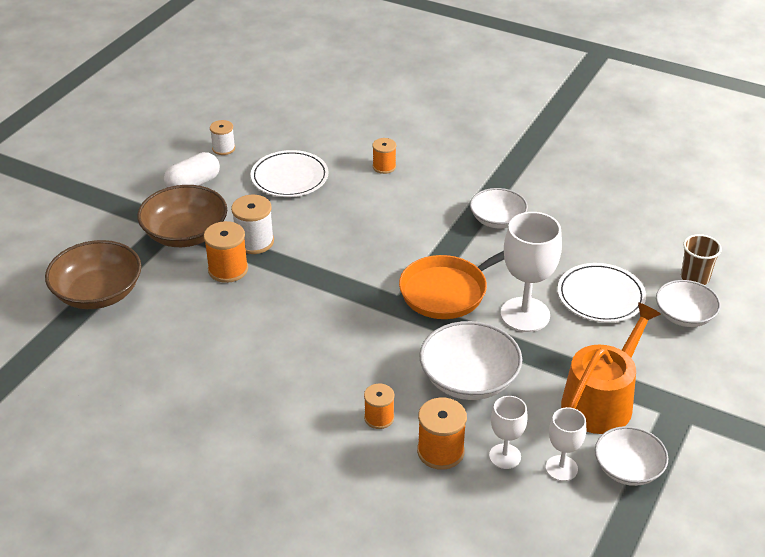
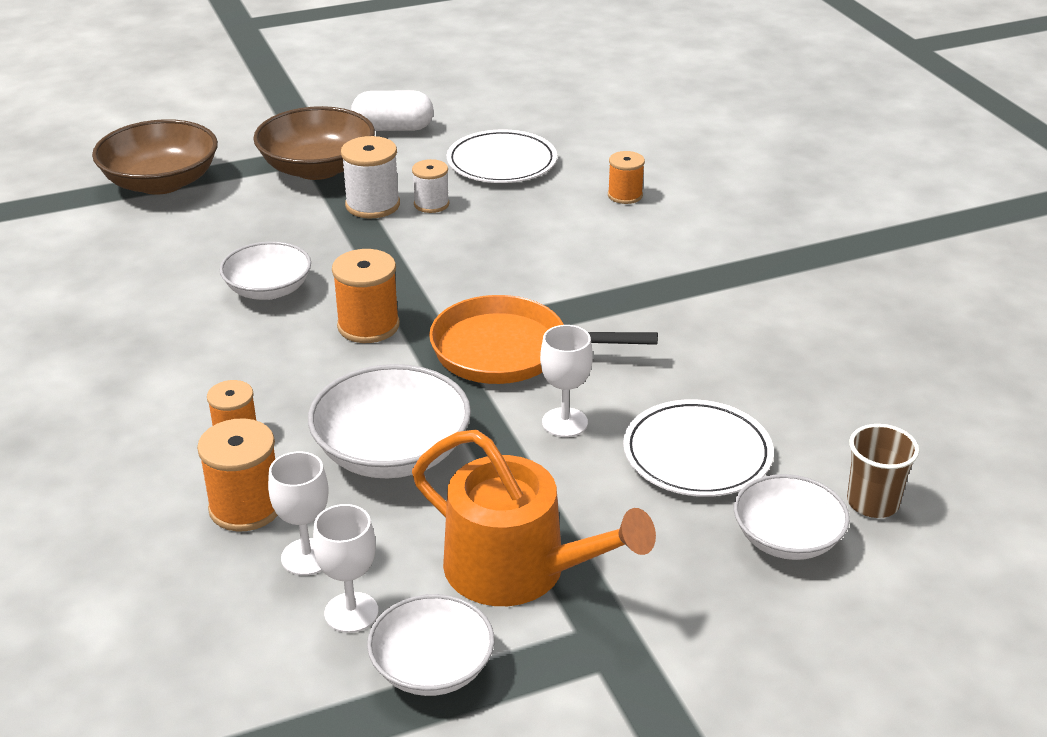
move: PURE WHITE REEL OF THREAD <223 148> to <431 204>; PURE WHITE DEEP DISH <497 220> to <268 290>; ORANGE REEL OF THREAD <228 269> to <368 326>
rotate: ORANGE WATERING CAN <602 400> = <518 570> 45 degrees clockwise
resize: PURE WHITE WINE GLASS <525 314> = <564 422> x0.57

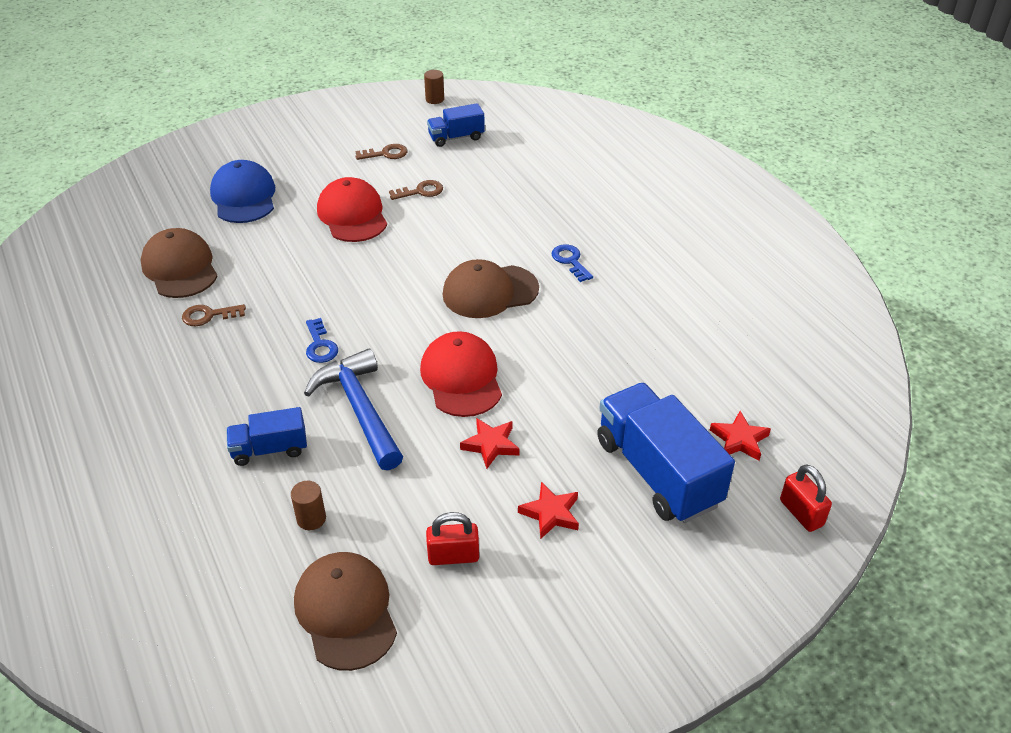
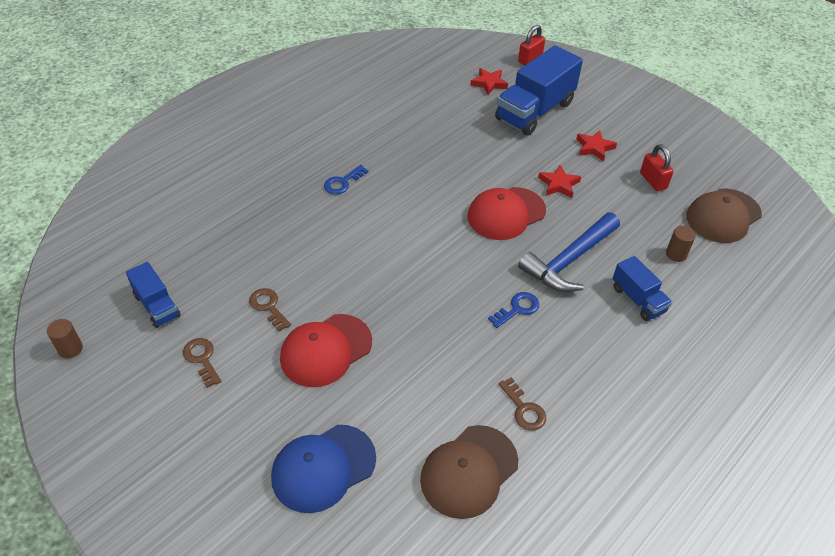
delete: BROWN PEAKED CAP <490 292>

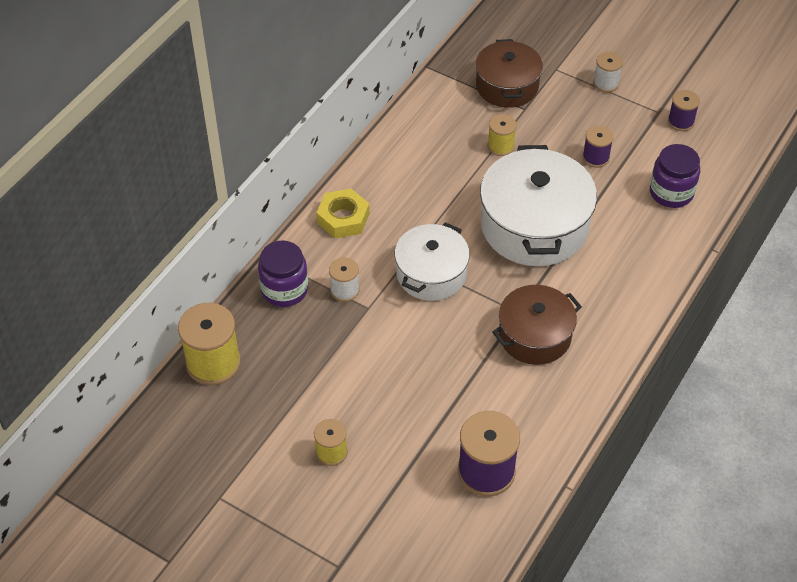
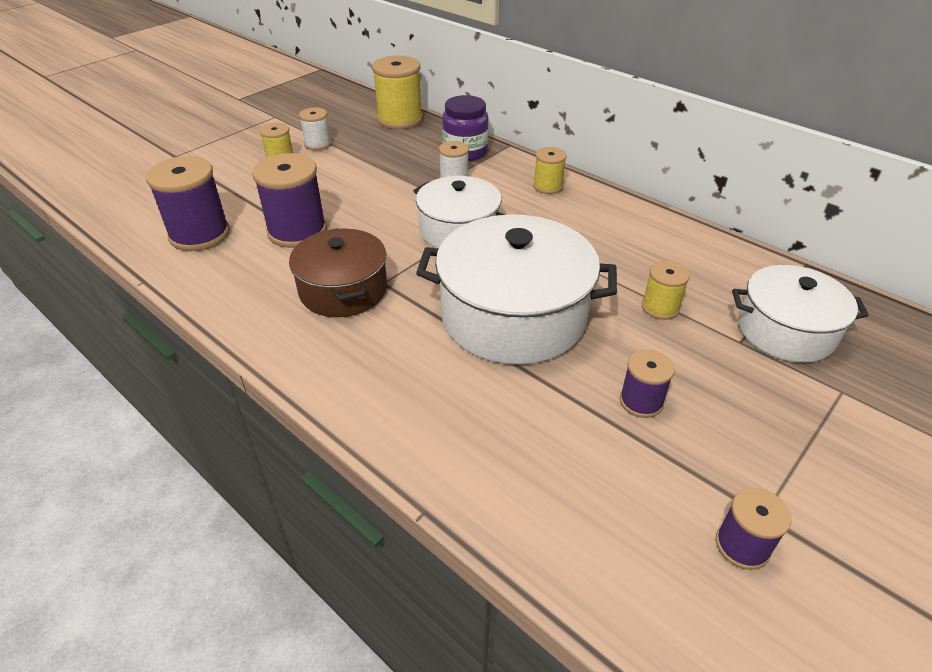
delete: VIOLET JAM JAR <671 192>
insert: VIOLET REEL OF THREAD <297 231>
move: PURE WHITE REEL OF THREAD <606 83> to <318 144>
replace: BRIGHT YELLOW NUT <343 218> to BRIGHT YELLOW REEL OF THREAD <548 186>
recolor: BROWN STOCKPOT <507 86> to PURE WHITE STOCKPOT <785 331>

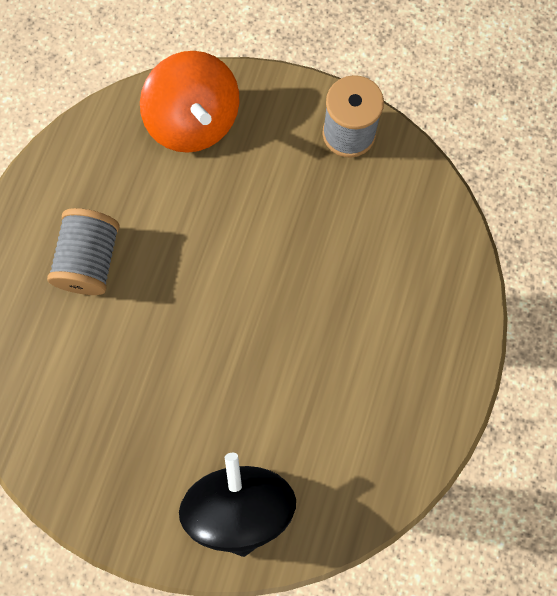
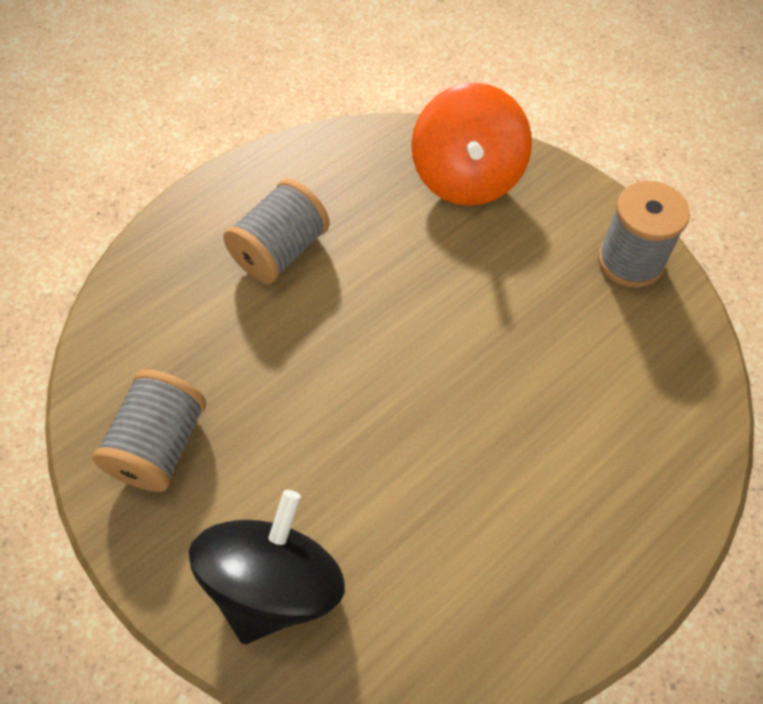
insert: GRAY REEL OF THREAD <160 445>

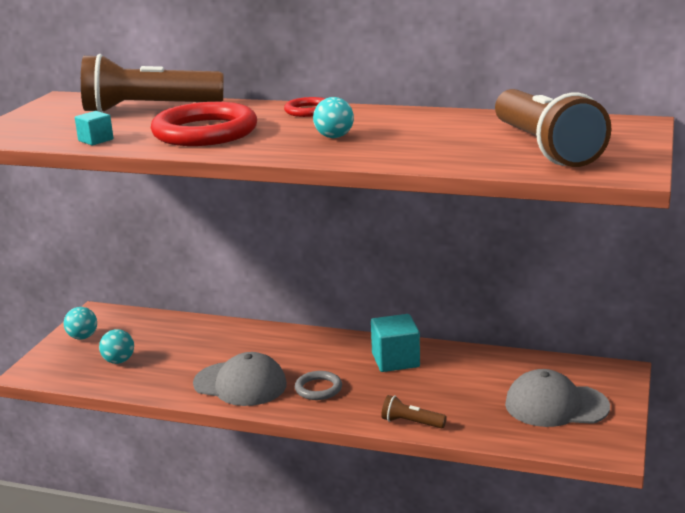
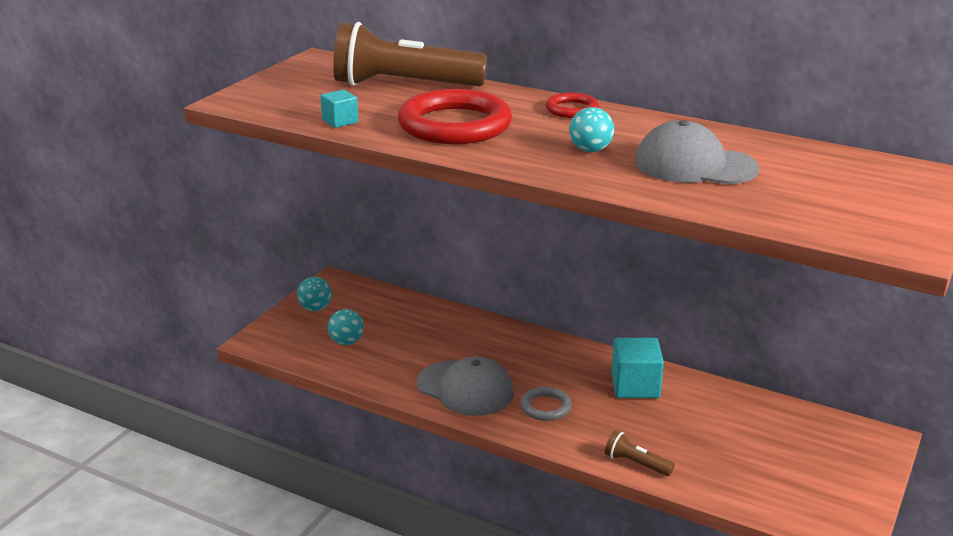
delete: BROWN FLASHLIGHT <544 148>
move: GRAY PEAKED CAP <556 405> to <695 165>

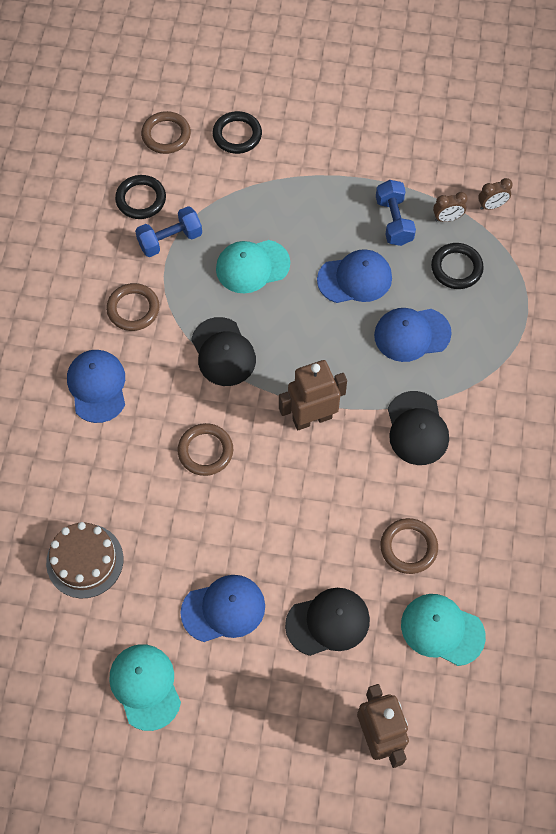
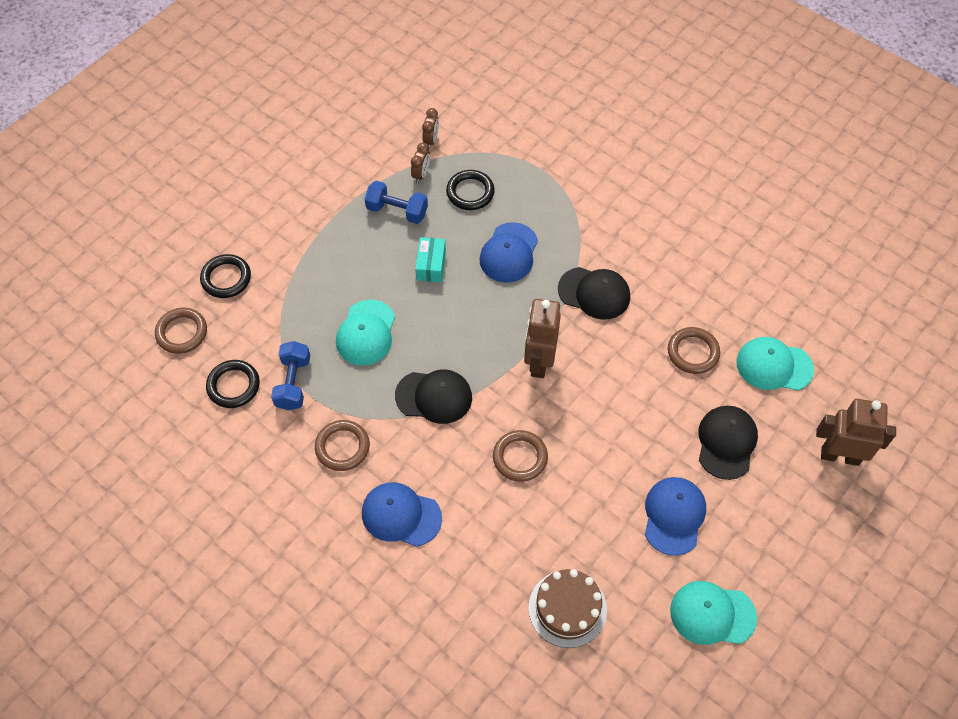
replace: ROYAL BLUE PEAKED CAP <355 279> to AQUA BOX <431 265>
rotate: AQUA PEAKED CAP <442 630> = <774 366> 45 degrees clockwise

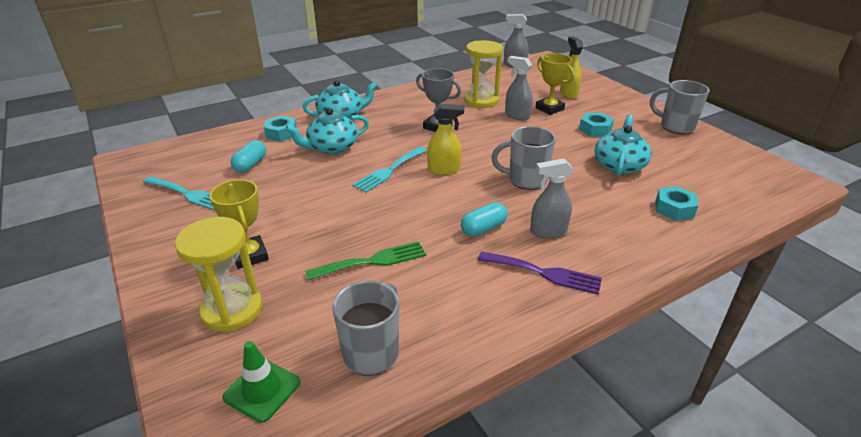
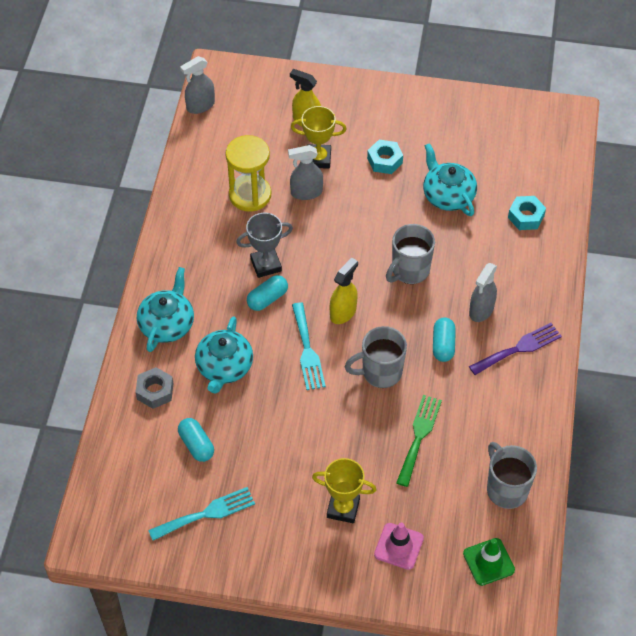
insert: AQUA PILL <267 299>
move: GRAY MUG <675 126> to <380 372>
replace: BRIGHT YELLOW HOURGLASS <232 310> to PINK ROAD CONE <398 546>
recolor: AQUA NUT <281 133> to GRAY NUT <155 391>

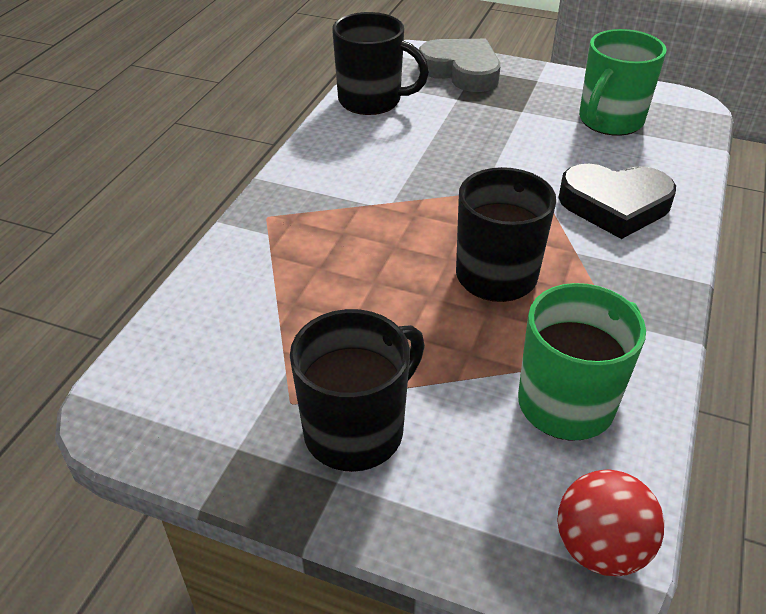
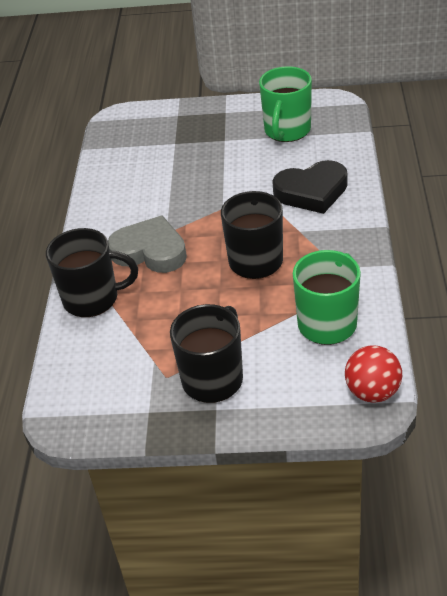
move: BLACK MUG <372 101> to <93 299>; GRAY LOVE HEART <461 71> to <150 251>

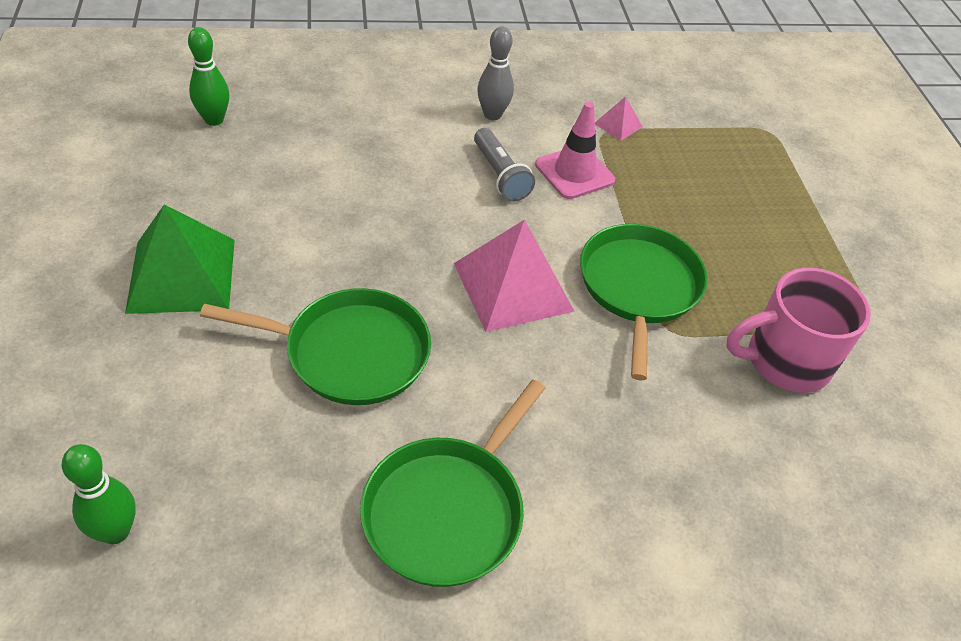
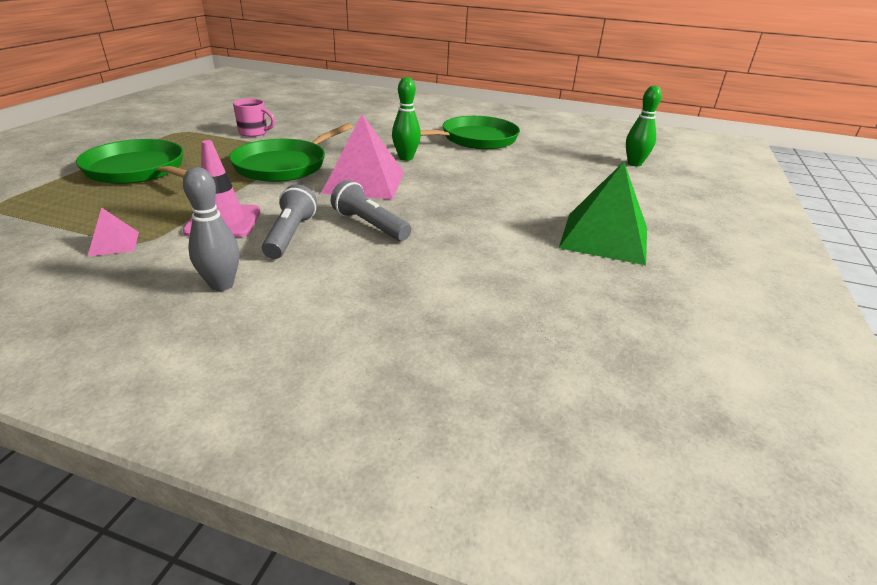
insert: GRAY FLASHLIGHT <370 225>
move: GREEN SKITTLE <214 120> to <406 158>; GREEN FRYING PAN <350 352> to <139 170>
resize: PINK MUG <785 361> = <254 133> x0.56

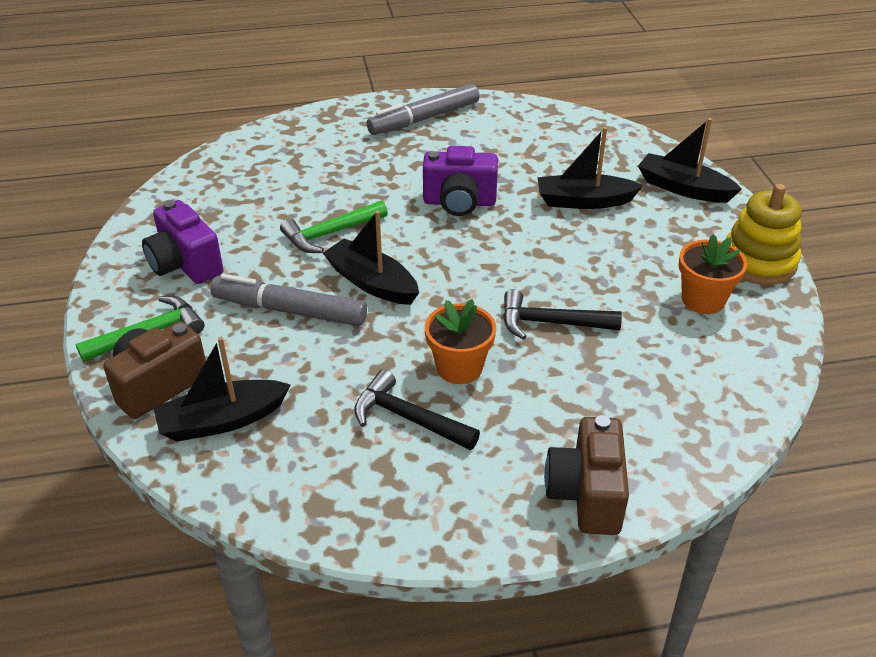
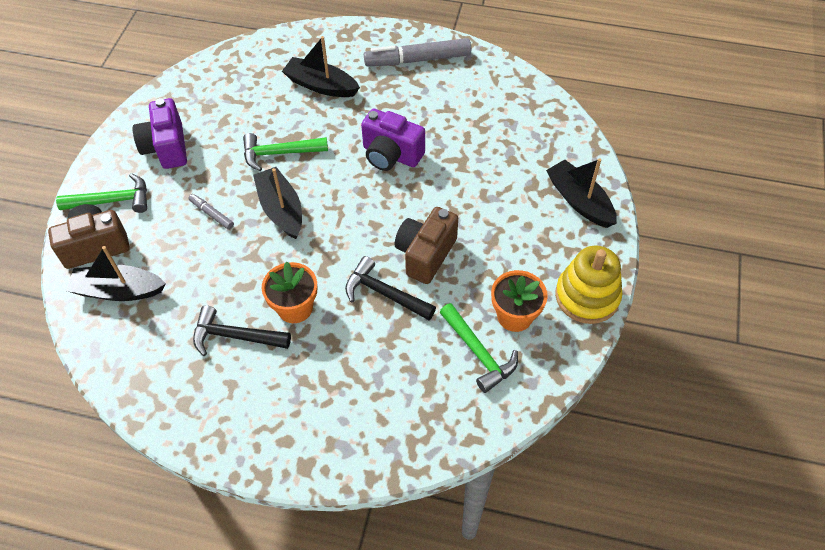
insert: GREEN CARPENTER'S HAMMER <478 353>
move: BLACK SAILBOAT <584 201> to <321 85>; BROWN COMPACT CAMERA <586 494> to <425 254>
rotate: BLACK CARPENTER'S HAMMER <408 418> = <235 336> 45 degrees counterclockwise
resize: GRAY MARKER PEN <289 310> = <212 214> x0.48

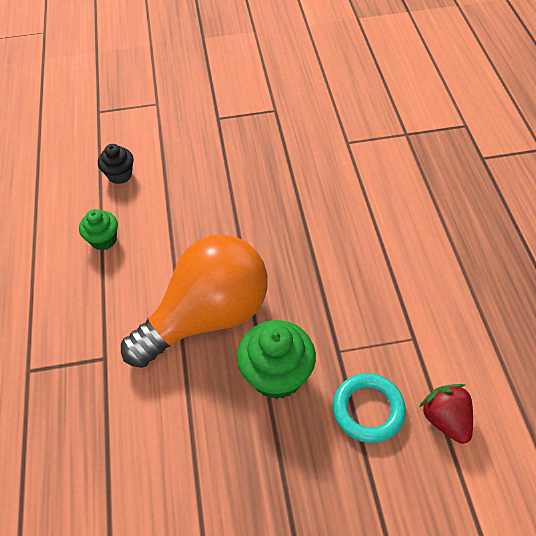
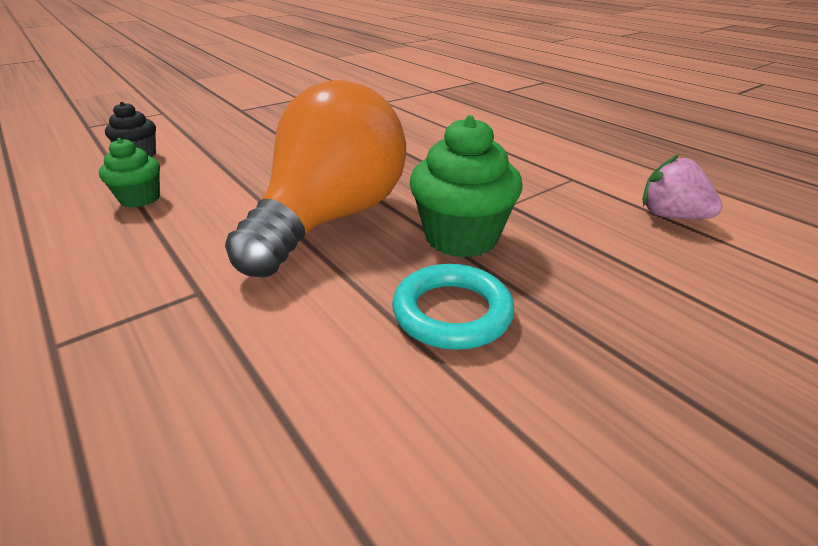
move: AQUA HOOP <368 410> to <452 312>
recolor: CRIMSON BERRY <445 419> to PINK BERRY <671 216>

